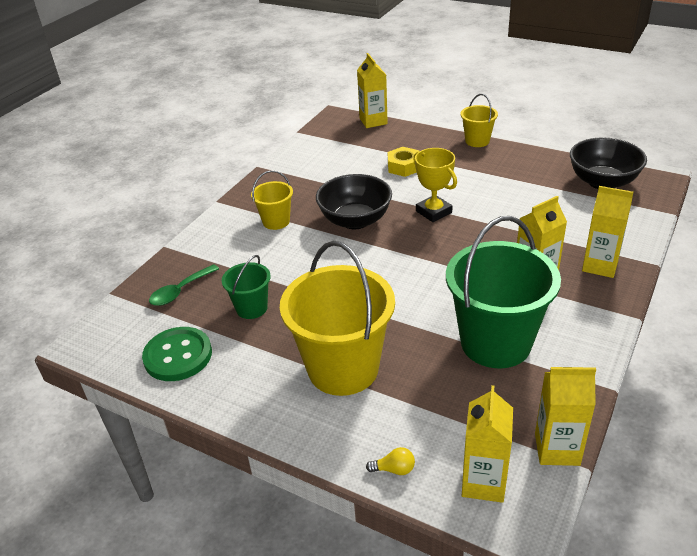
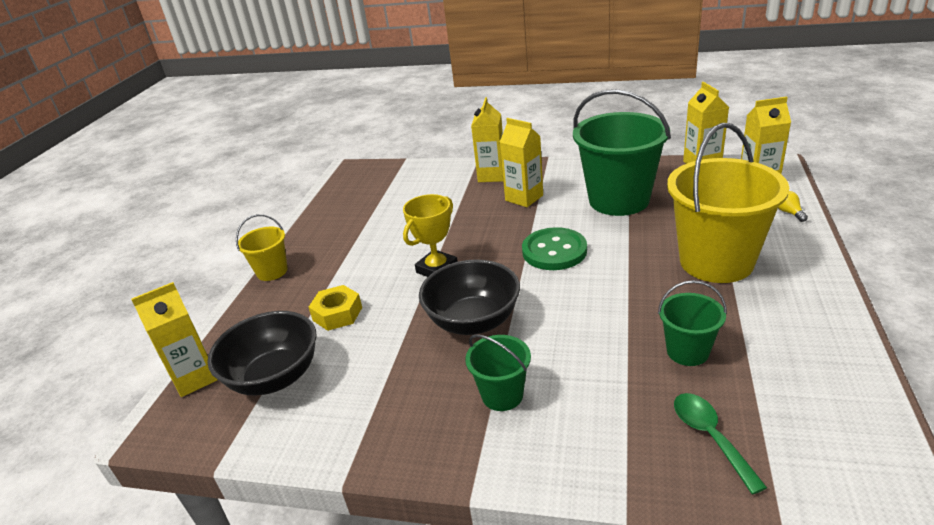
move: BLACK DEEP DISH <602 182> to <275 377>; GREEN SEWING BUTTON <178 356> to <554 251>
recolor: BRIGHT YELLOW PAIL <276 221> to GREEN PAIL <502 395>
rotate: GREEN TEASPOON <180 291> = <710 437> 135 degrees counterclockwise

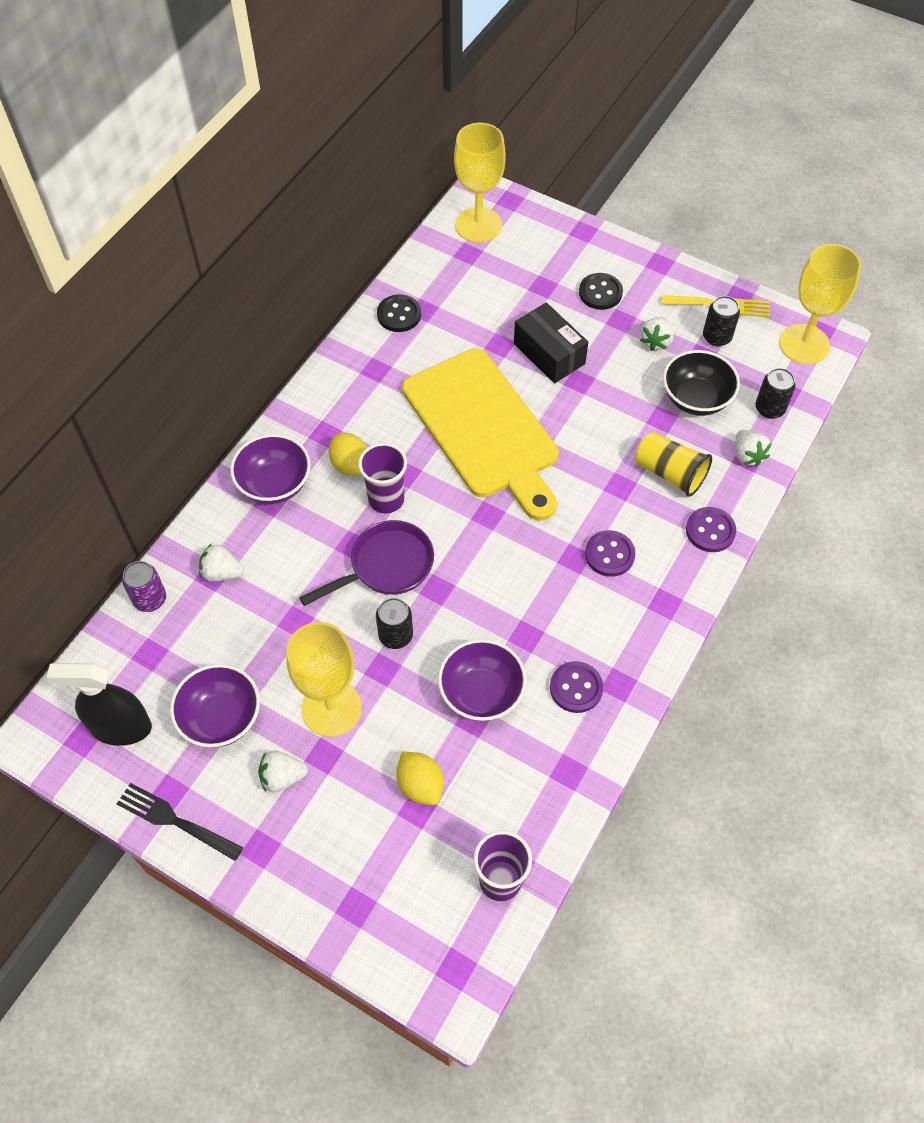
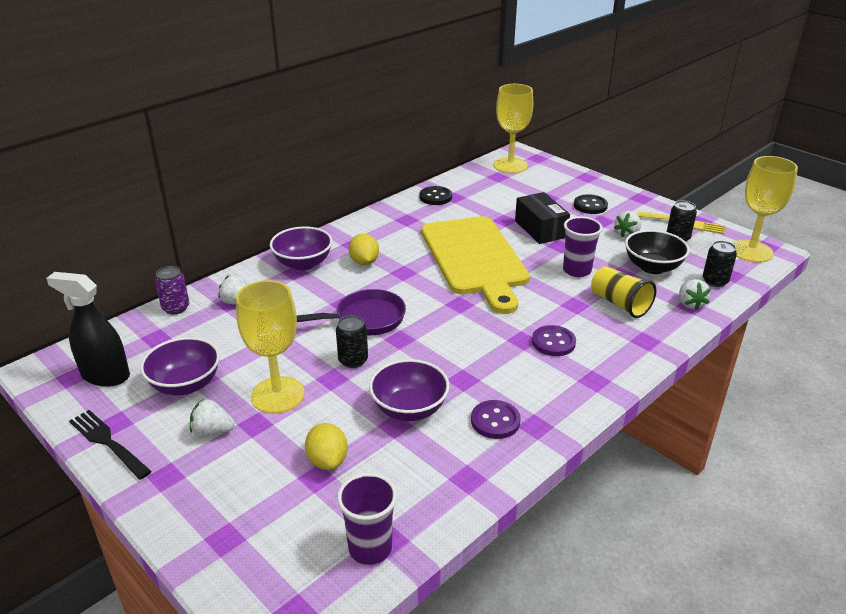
delete: VIOLET SEWING BUTTON <710 531>
move: VIOLET CUP <386 499> to <577 270>

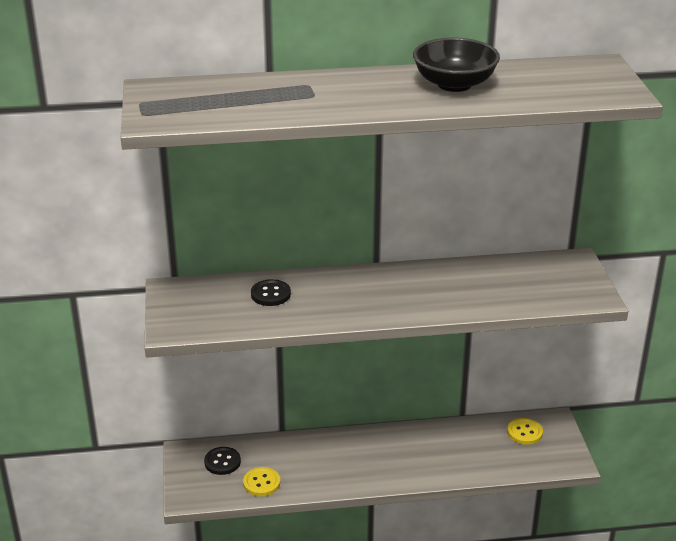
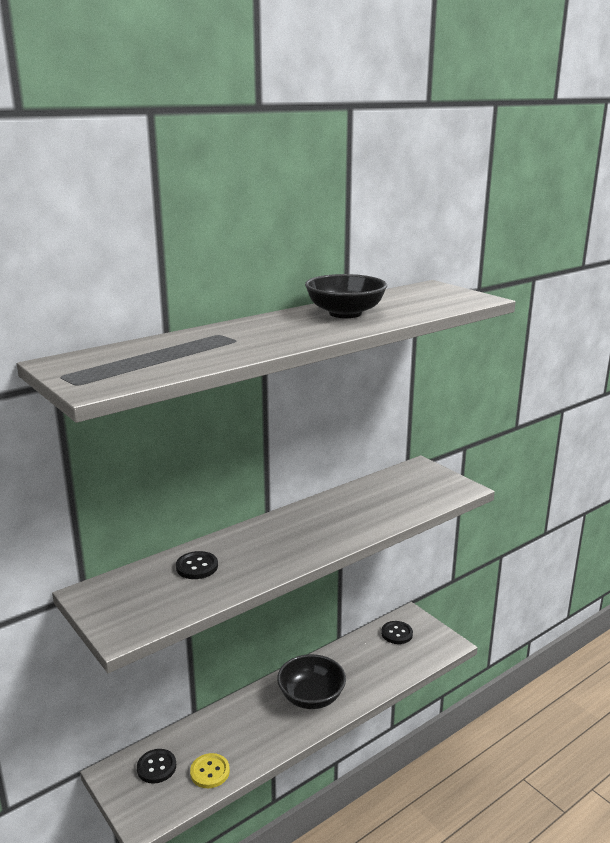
insert: BLACK DEEP DISH <311 697>
recolor: BRIGHT YELLOW SEWING BUTTON <524 432> to BLACK SEWING BUTTON <397 633>

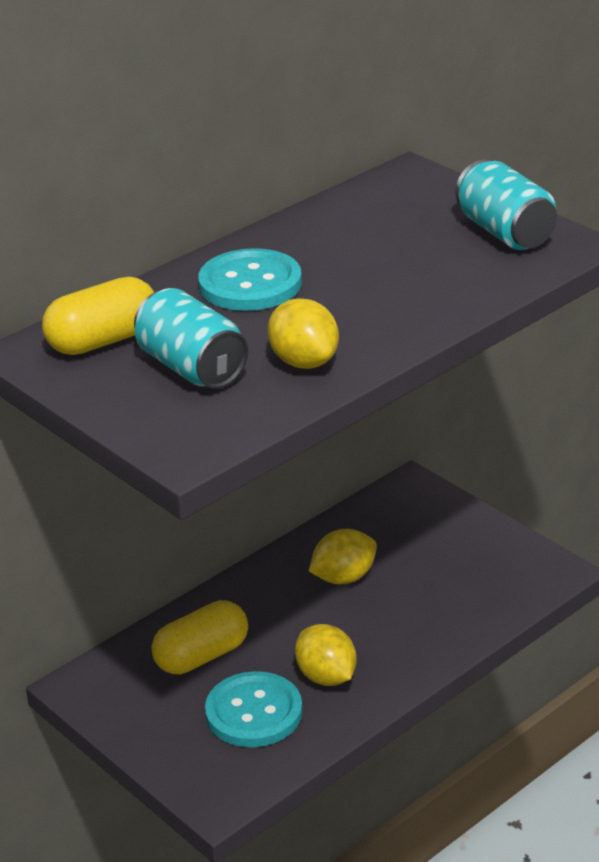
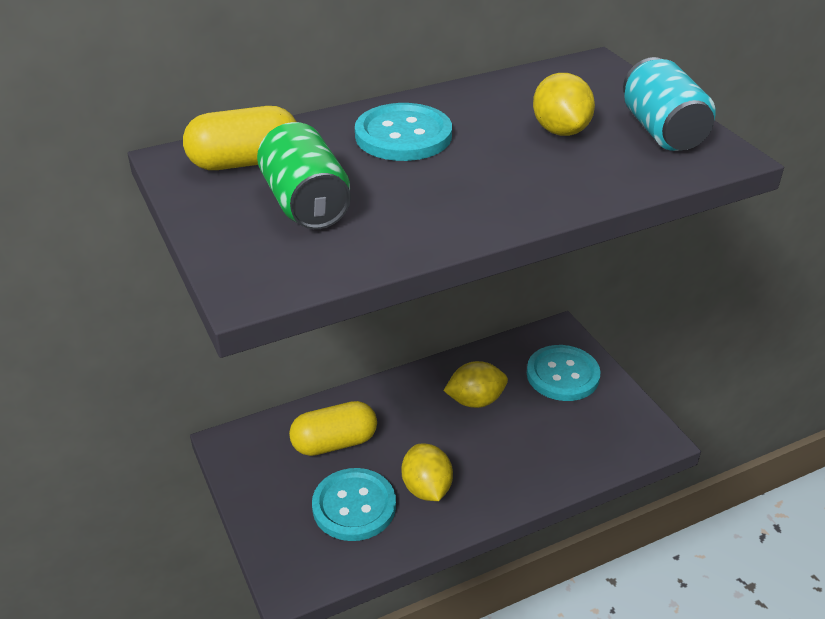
insert: AQUA SEWING BUTTON <562 375>
move: BRIGHT YELLOW TOY LEMON <304 362> to <560 130>
recolor: AQUA CAN <192 368> to GREEN CAN <306 204>

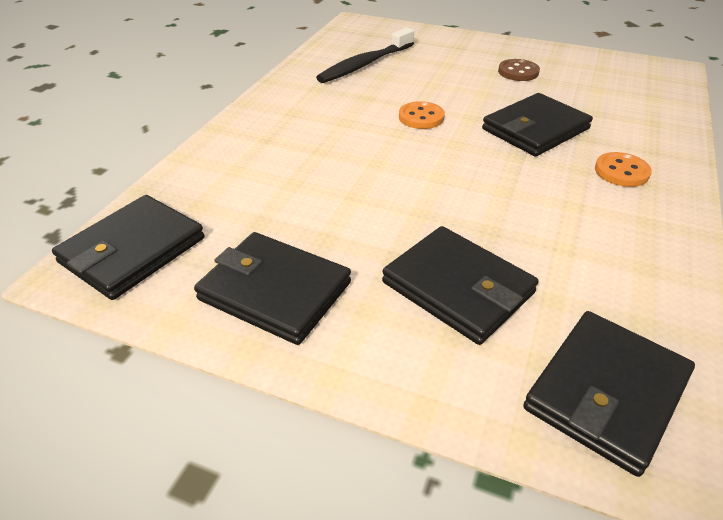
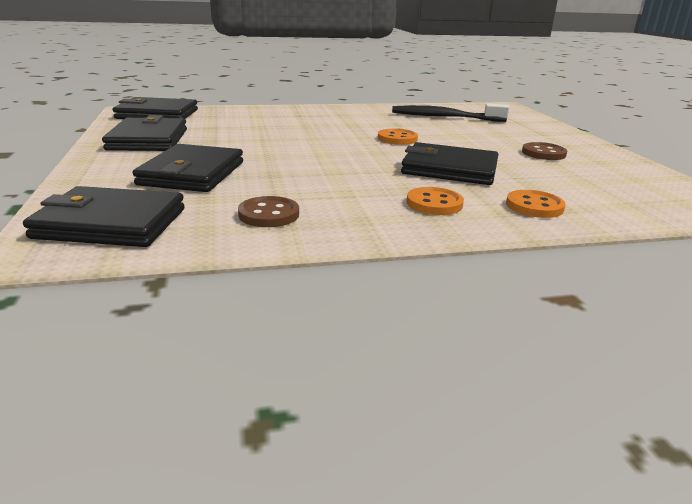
insert: ORANGE SEWING BUTTON <534 206>; BROWN SEWING BUTTON <269 214>

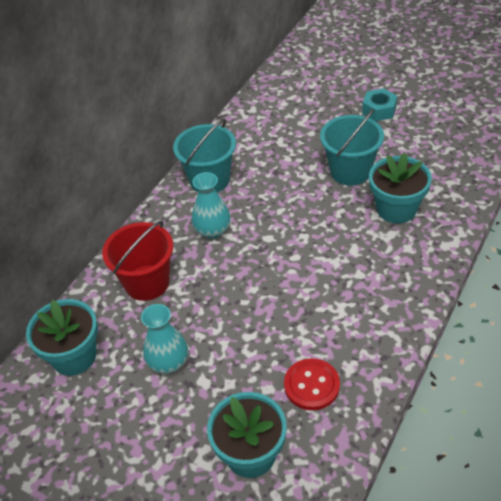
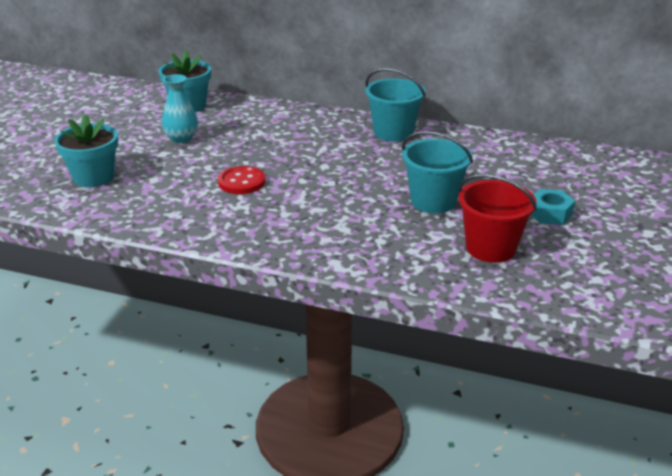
delete: AQUA POTTED PLANT <396 209>; AQUA FLOWER VASE <213 231>
move: CRIMSON PAIL <147 283> to <491 248>; CRIMSON SEWING BUTTON <311 385> to <241 182>

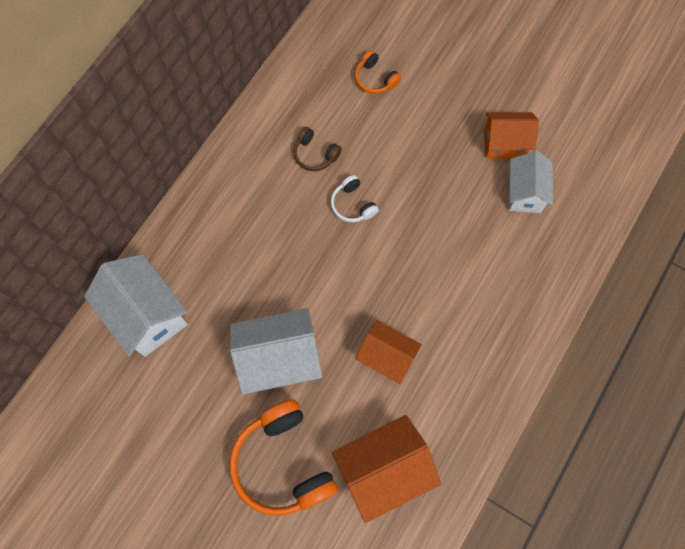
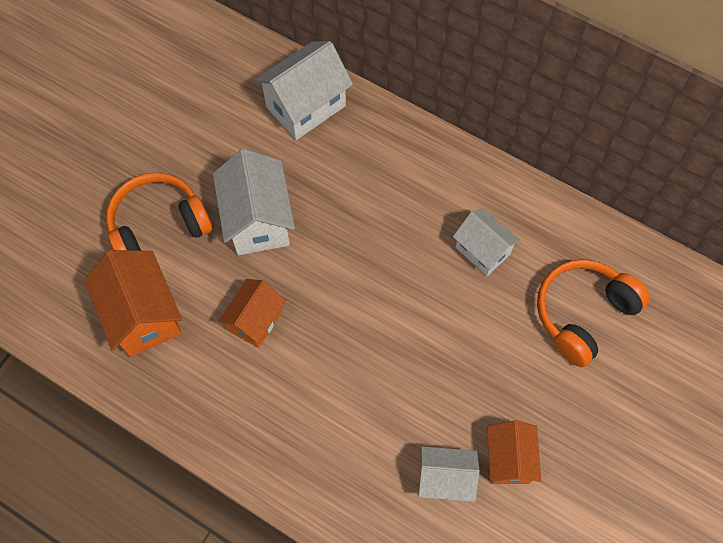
delete: PURE WHITE OVER-EAR HEADPHONES <352 205>
replace: BROWN OVER-EAR HEADPHONES <315 154> to PURE WHITE COTTAGE <482 250>
resize: ORANGE OVER-EAR HEADPHONES <375 79> = <582 313> x2.04

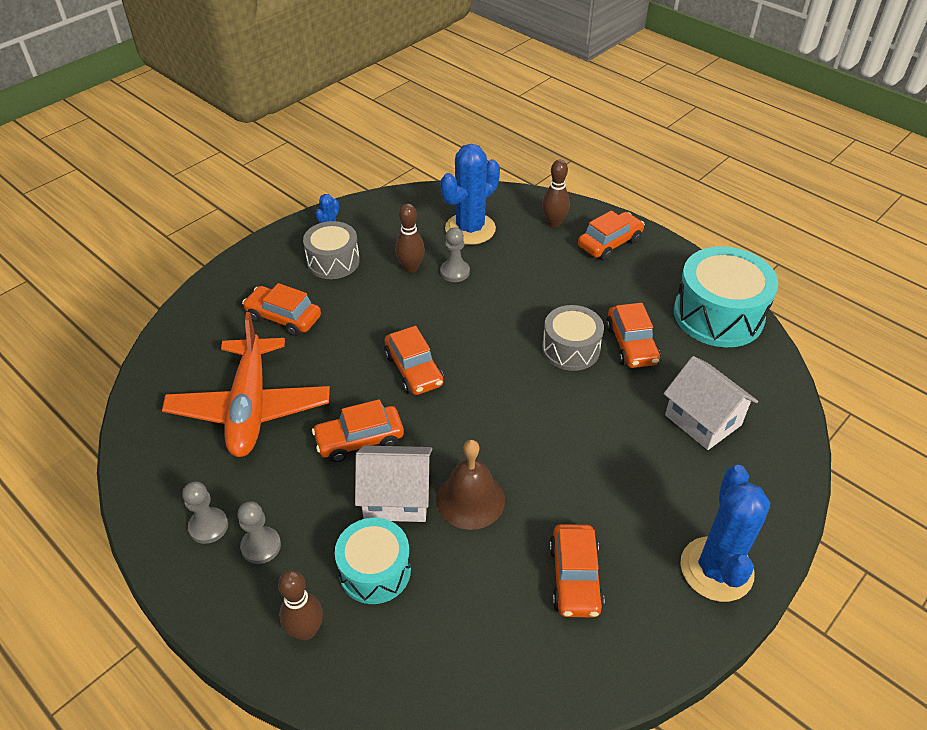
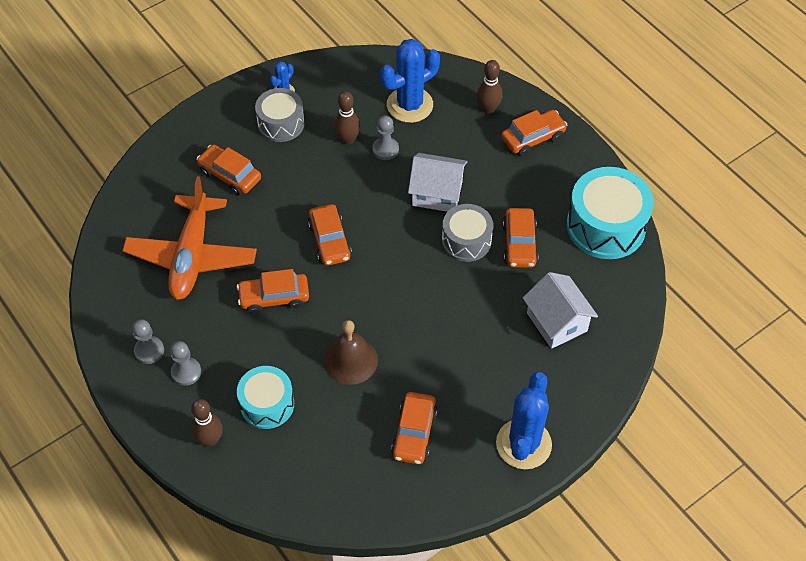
move: PURE WHITE COTTAGE <396 497> to <437 193>

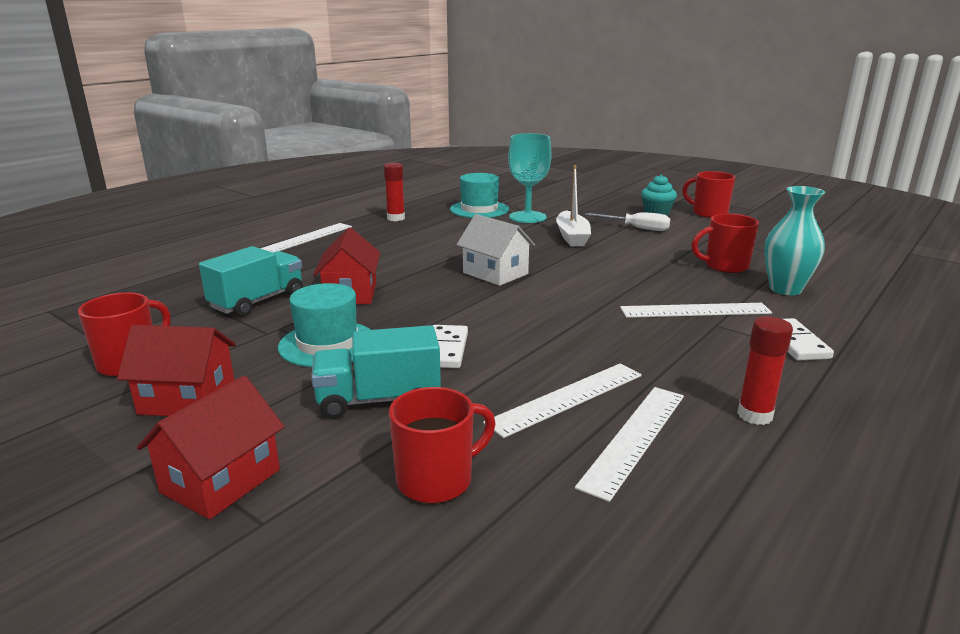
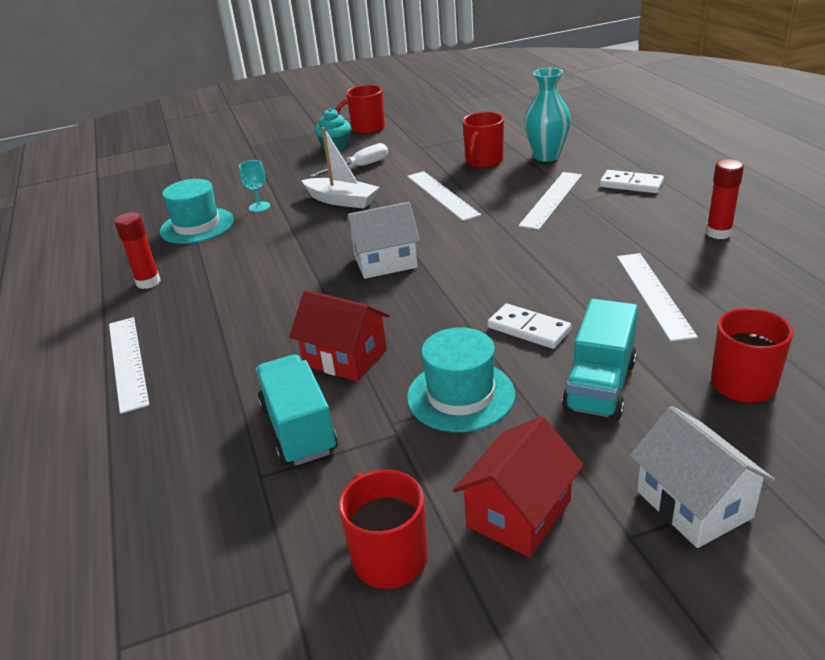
move: PURE WHITE RULER <635 438> to <442 195>
recolor: CRIMSON COTTAGE <221 481> to PURE WHITE COTTAGE <693 504>
resize: AQUA WINE GLASS <527 217> = <259 207> x0.50

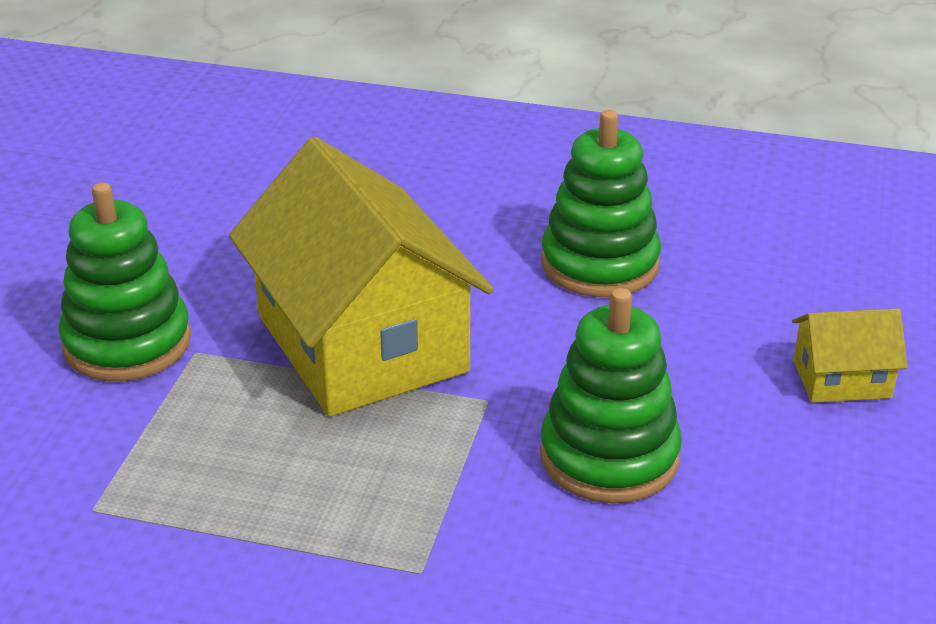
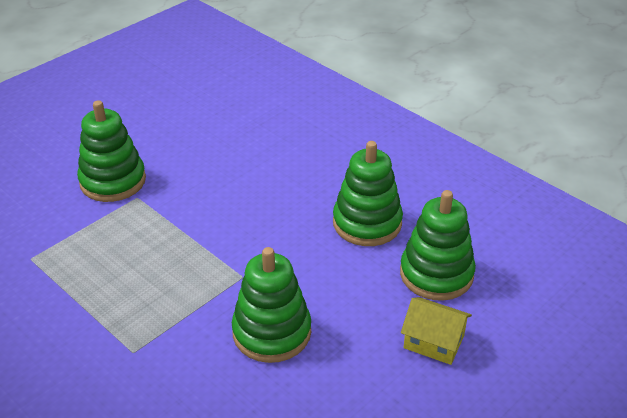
delete: BRIGHT YELLOW COTTAGE <362 343>
insert: GREEN RING STACKER <436 274>

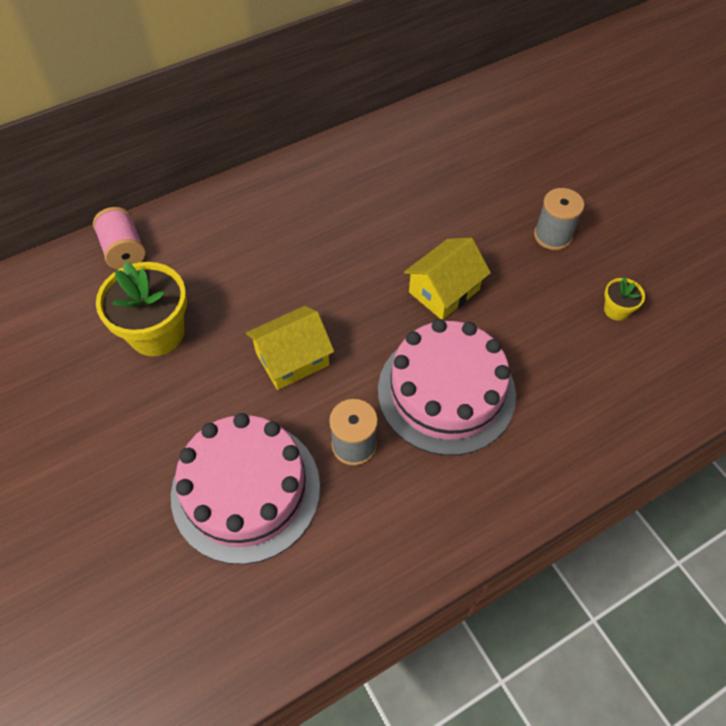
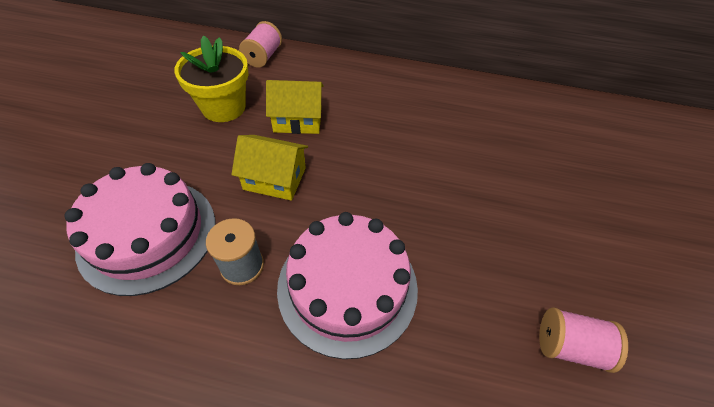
delete: GRAY REEL OF THREAD <552 236>
move: BRIGHT YELLOW COTTAGE <444 291> to <298 120>
replace: BRIGHT YELLOW POTTED PLANT <616 310> to PINK REEL OF THREAD <569 346>

